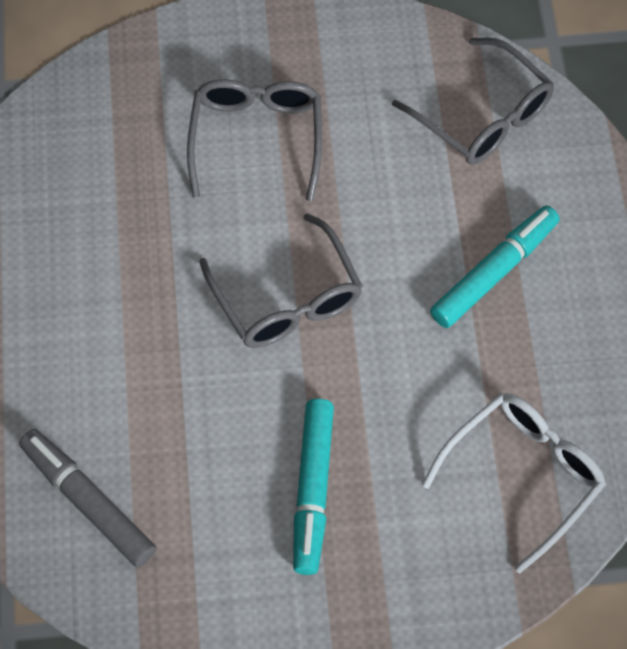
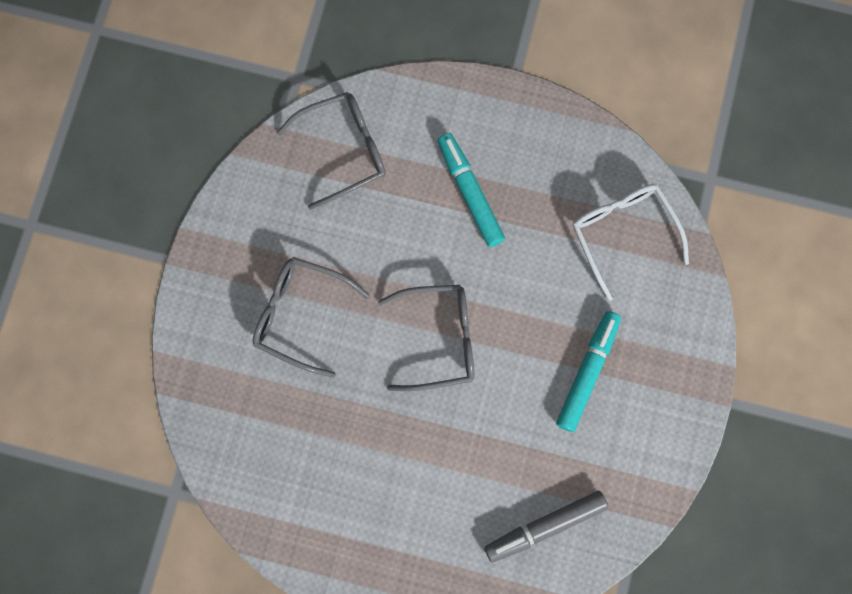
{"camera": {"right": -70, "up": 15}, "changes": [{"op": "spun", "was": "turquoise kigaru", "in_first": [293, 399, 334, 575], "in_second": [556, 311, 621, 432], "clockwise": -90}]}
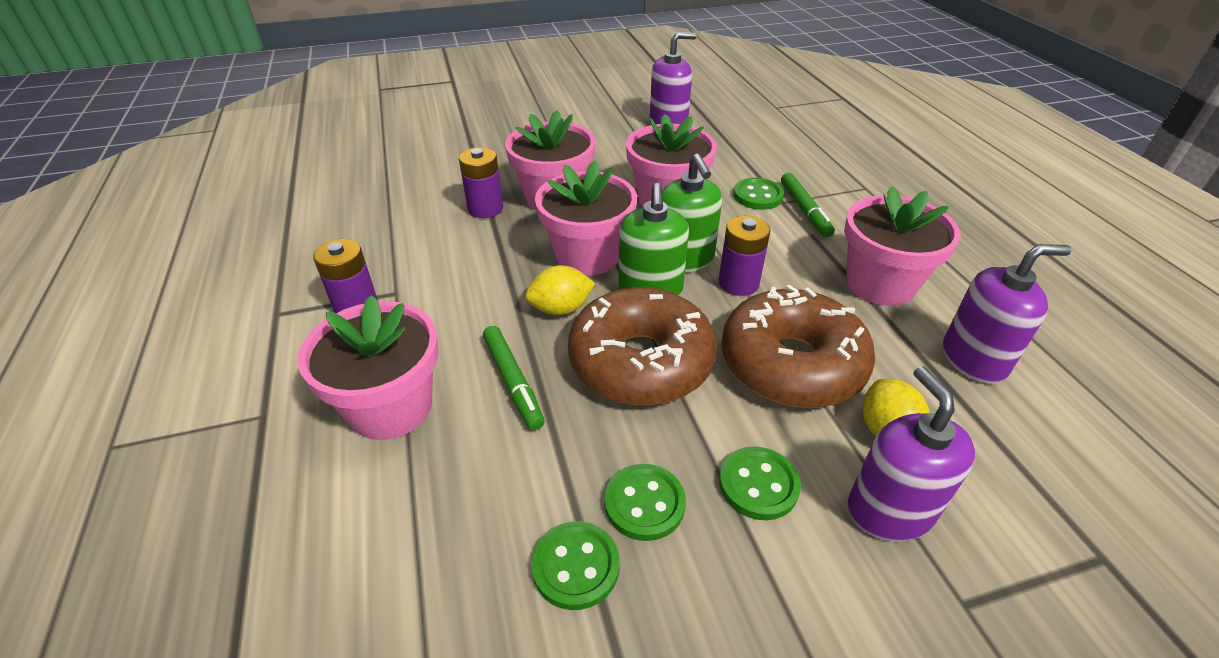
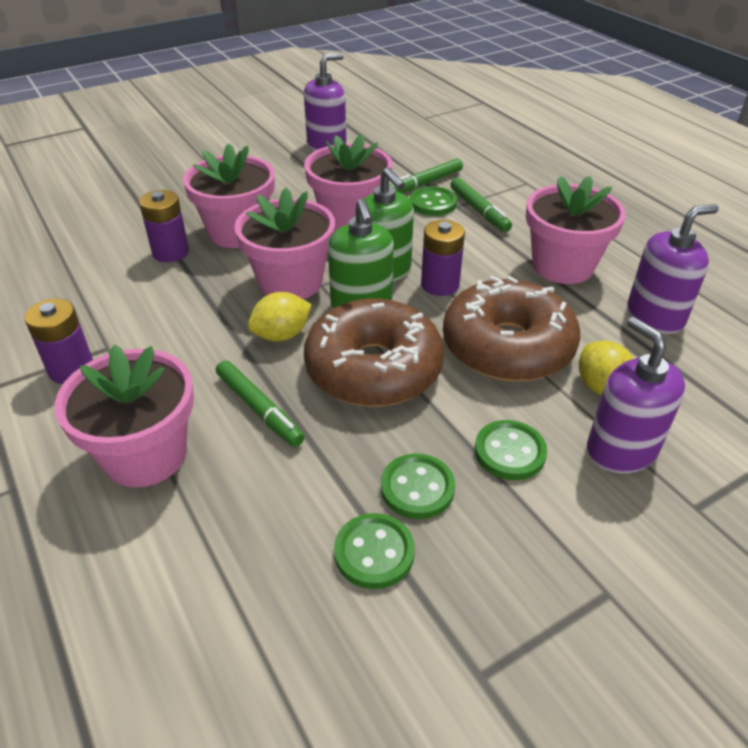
{"camera": {"right": -15, "up": 0}, "changes": [{"op": "appeared", "now": "green kigaru", "in_second": [389, 158, 463, 193]}]}
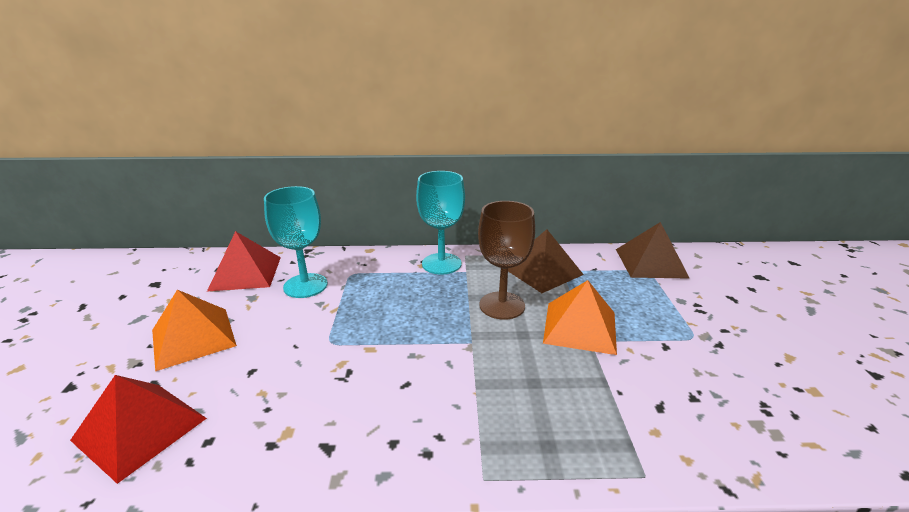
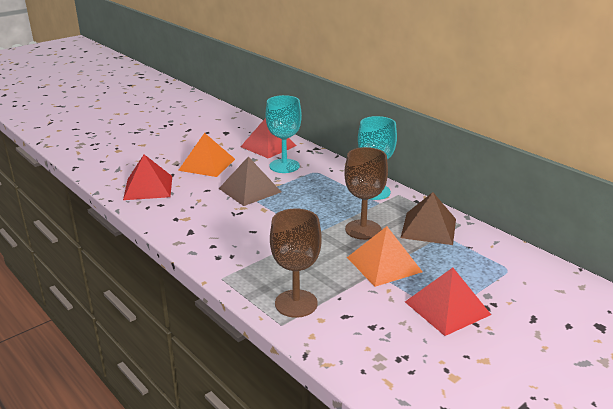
{"camera": {"right": 50, "up": 0}, "changes": [{"op": "relocated", "was": "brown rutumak", "in_first": [616, 222, 690, 279], "in_second": [219, 156, 281, 206]}, {"op": "appeared", "now": "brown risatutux", "in_second": [270, 209, 322, 318]}, {"op": "appeared", "now": "red rutumak", "in_second": [405, 268, 491, 336]}]}
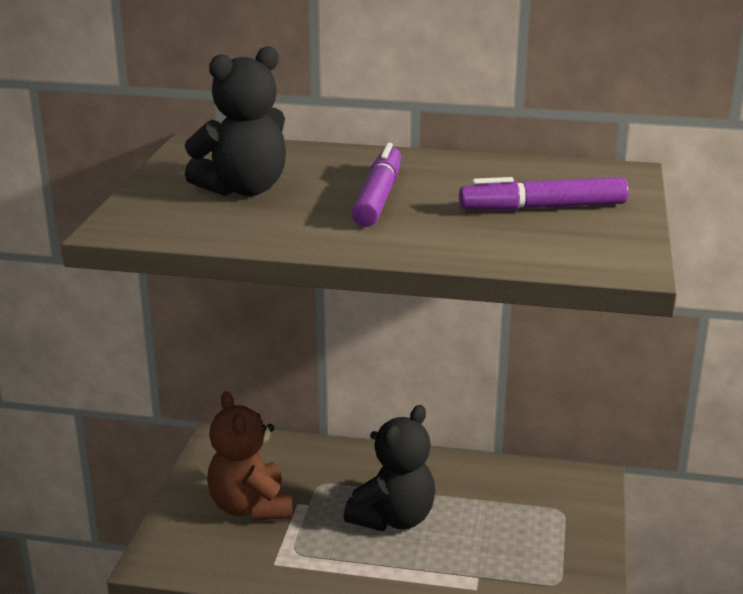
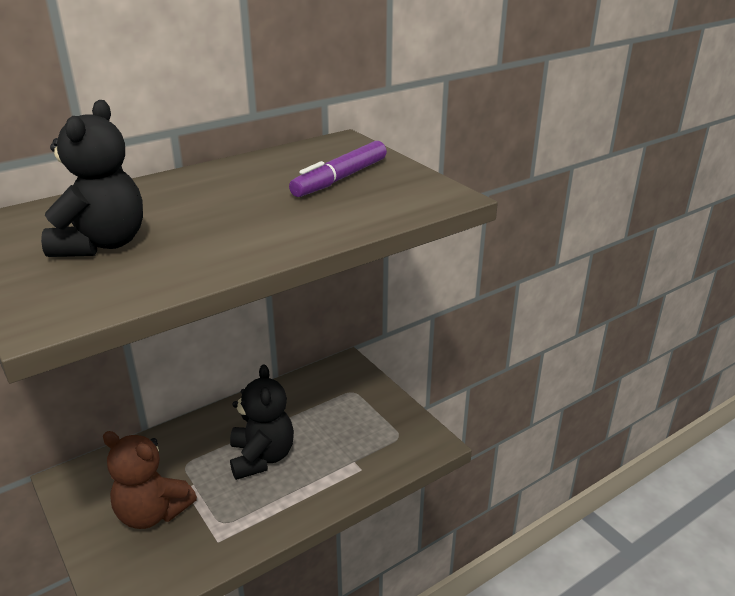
{"camera": {"right": -45, "up": 5}, "changes": [{"op": "missing", "was": "purple kigaru", "in_first": [351, 143, 401, 227]}]}
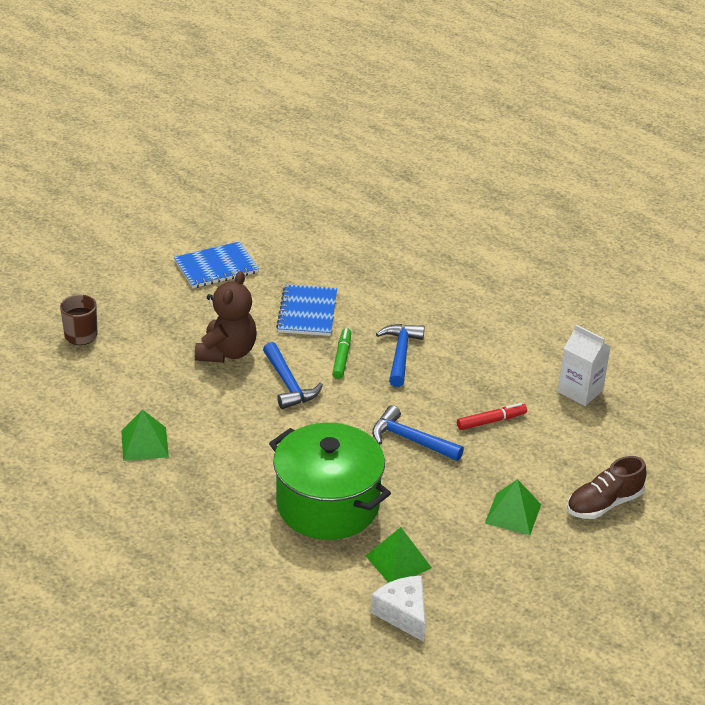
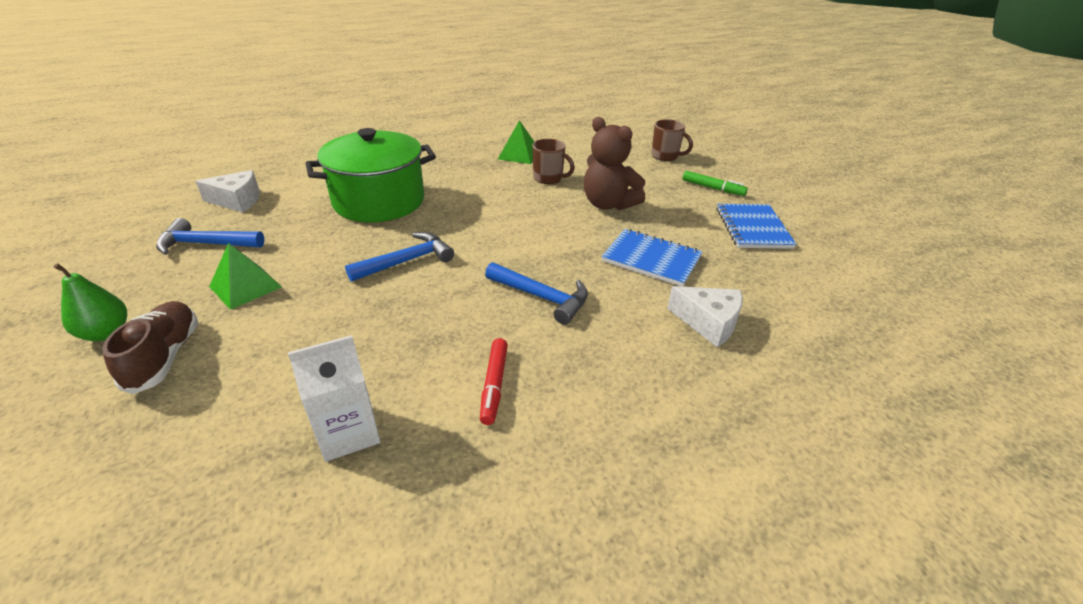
{"camera": {"right": 115, "up": 0}, "changes": [{"op": "relocated", "was": "green kigaru", "in_first": [332, 328, 351, 379], "in_second": [683, 171, 748, 196]}, {"op": "relocated", "was": "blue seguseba", "in_first": [263, 342, 323, 409], "in_second": [156, 218, 264, 255]}, {"op": "relocated", "was": "red kigaru", "in_first": [457, 403, 527, 430], "in_second": [480, 338, 508, 425]}, {"op": "missing", "was": "green rutumak", "in_first": [365, 527, 432, 583]}, {"op": "appeared", "now": "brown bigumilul", "in_second": [532, 139, 575, 184]}, {"op": "appeared", "now": "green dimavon", "in_second": [53, 263, 127, 341]}, {"op": "appeared", "now": "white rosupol", "in_second": [667, 286, 743, 347]}]}
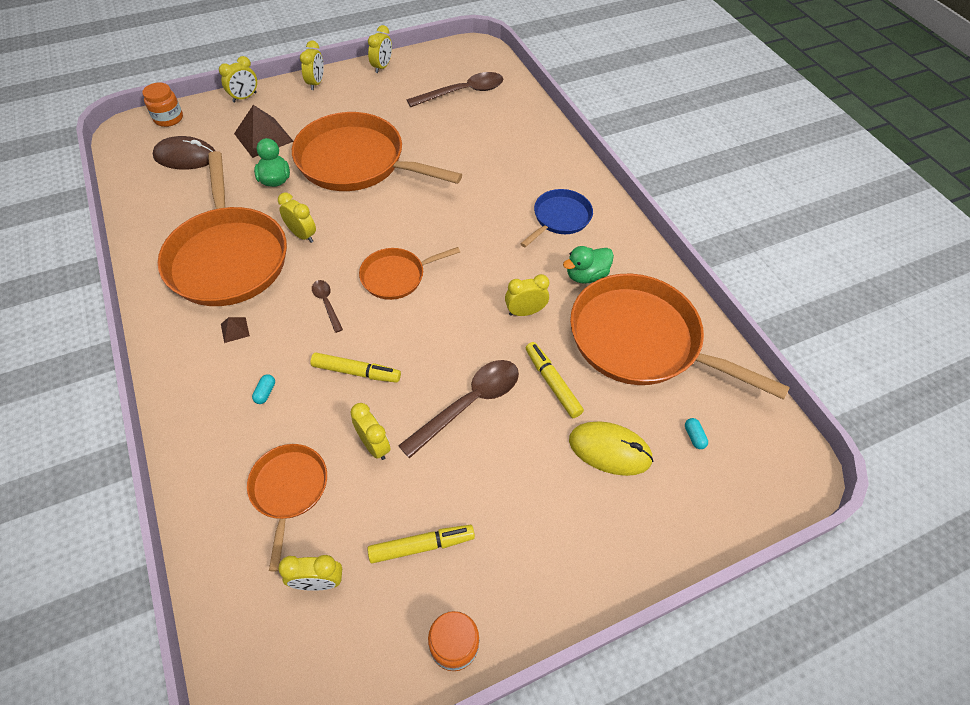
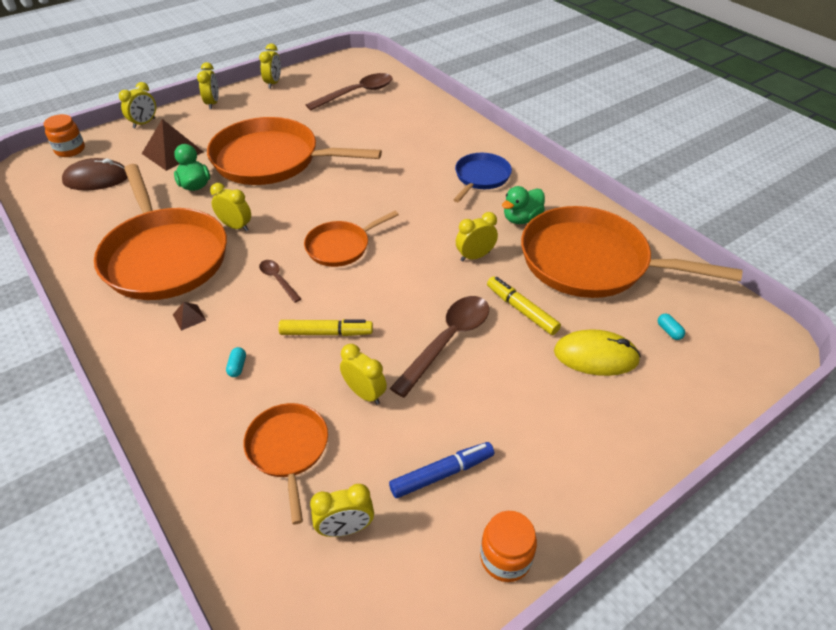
{"camera": {"right": -10, "up": -10}, "changes": [{"op": "colour", "was": "yellow kigaru", "now": "blue kigaru", "in_first": [367, 525, 475, 563], "in_second": [389, 442, 494, 498]}]}
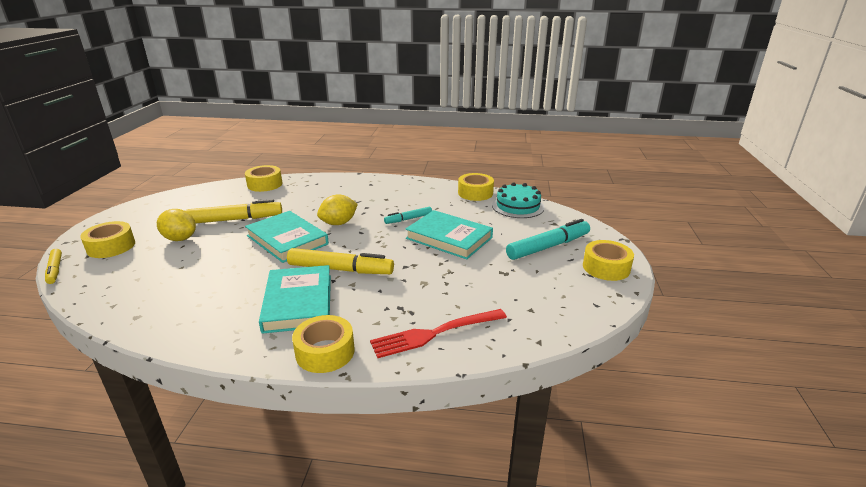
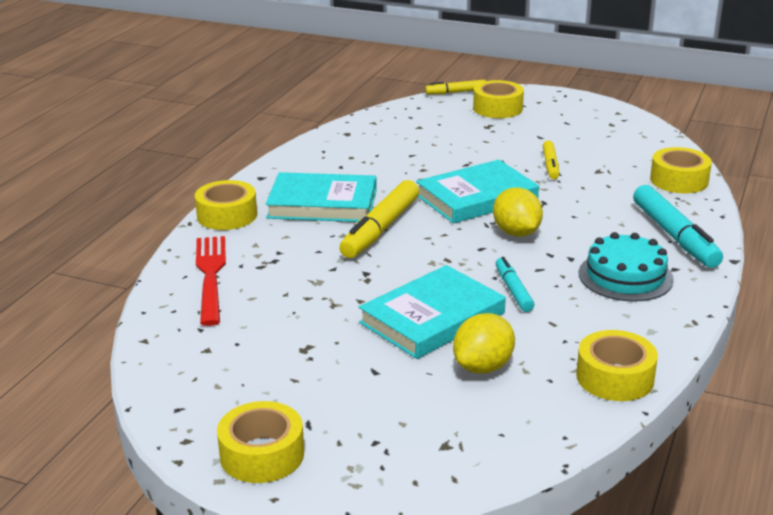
{"camera": {"right": 105, "up": 0}, "changes": [{"op": "relocated", "was": "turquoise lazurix", "in_first": [492, 182, 545, 218], "in_second": [579, 232, 674, 302]}, {"op": "size", "was": "yellow kigaru", "in_first": [185, 199, 282, 223], "in_second": [543, 140, 559, 179], "ratio": 0.56}, {"op": "relocated", "was": "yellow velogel", "in_first": [157, 209, 196, 241], "in_second": [453, 313, 515, 374]}, {"op": "relocated", "was": "turquoise kigaru", "in_first": [506, 219, 590, 260], "in_second": [633, 185, 723, 268]}]}
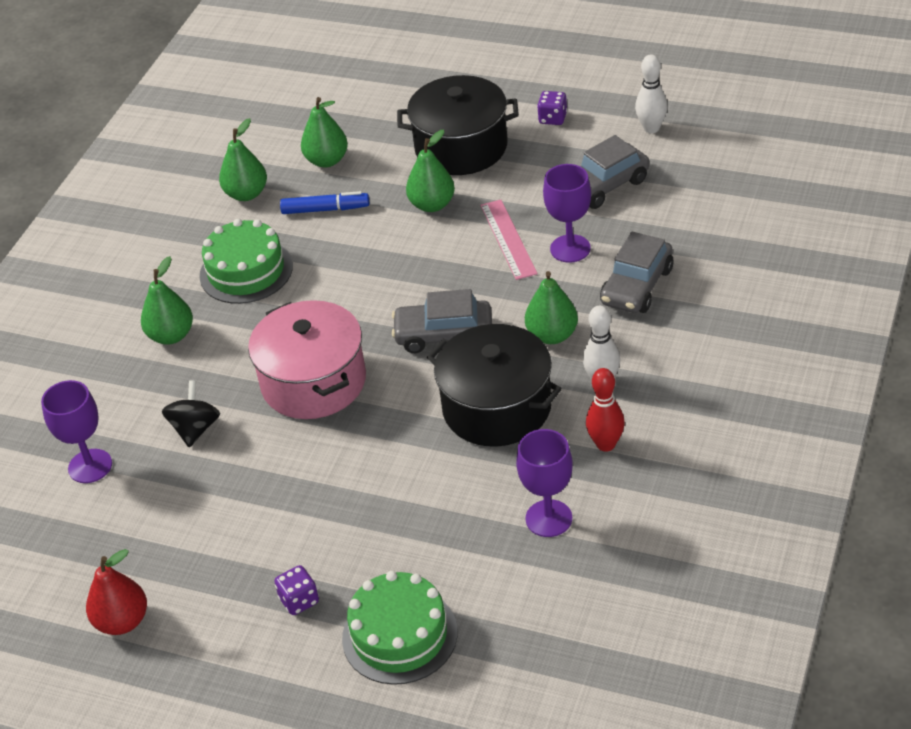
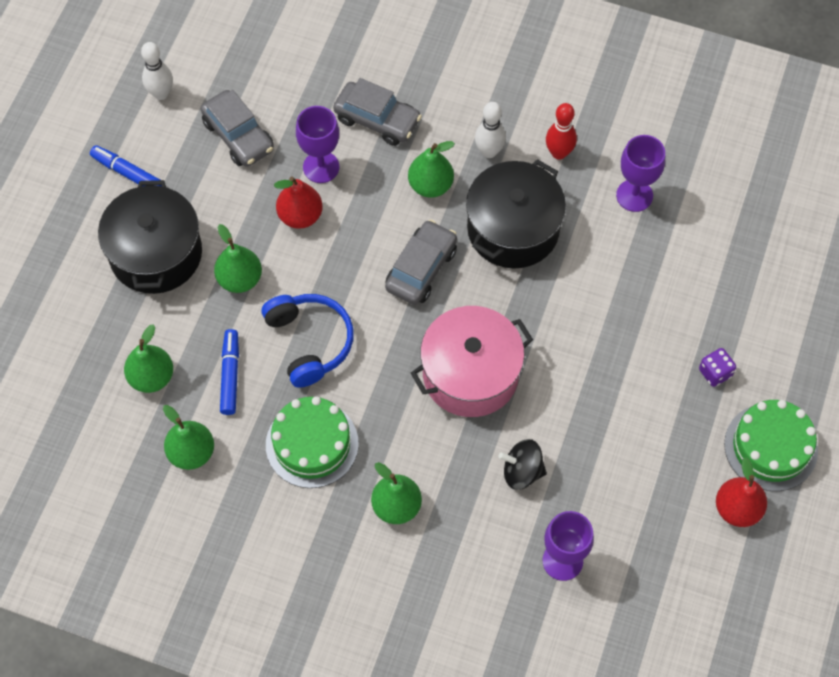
{"camera": {"right": -95, "up": 20}, "changes": [{"op": "exchanged", "was": "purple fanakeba", "now": "blue kigaru", "in_first": [537, 91, 567, 125], "in_second": [90, 145, 162, 186]}, {"op": "exchanged", "was": "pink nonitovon", "now": "red dimavon", "in_first": [480, 200, 538, 280], "in_second": [274, 177, 323, 229]}, {"op": "spun", "was": "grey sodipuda", "in_first": [392, 289, 492, 353], "in_second": [385, 220, 457, 305], "clockwise": -150}, {"op": "relocated", "was": "green lazurix", "in_first": [342, 571, 458, 685], "in_second": [724, 400, 818, 491]}, {"op": "appeared", "now": "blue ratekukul", "in_second": [261, 294, 354, 388]}]}
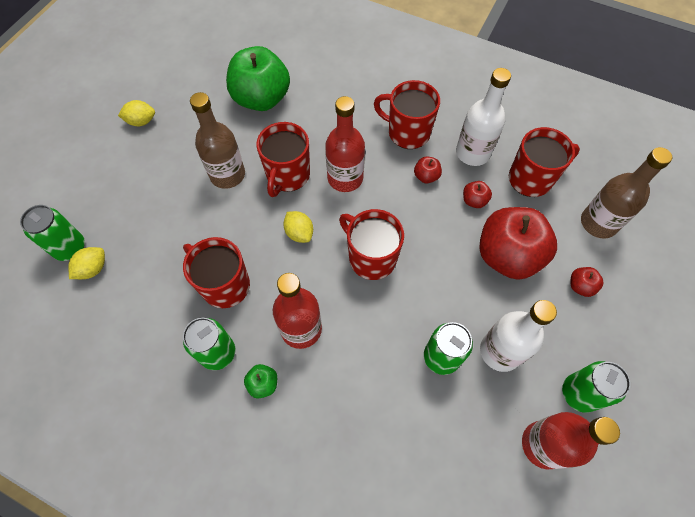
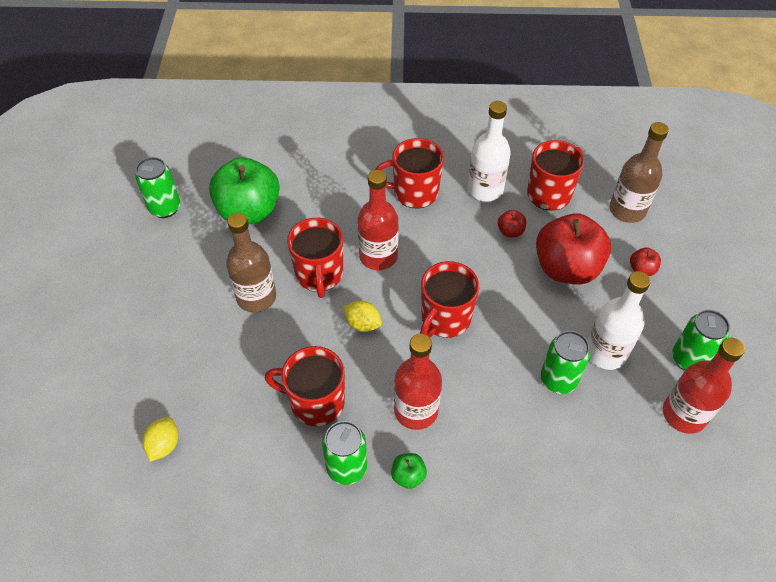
{"camera": {"right": -25, "up": -10}, "changes": [{"op": "missing", "was": "yellow velogel", "in_first": [118, 100, 155, 126]}, {"op": "missing", "was": "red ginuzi", "in_first": [414, 156, 442, 183]}, {"op": "relocated", "was": "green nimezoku", "in_first": [20, 205, 85, 261], "in_second": [135, 157, 180, 218]}, {"op": "spun", "was": "red bigumilul", "in_first": [339, 209, 404, 280], "in_second": [420, 261, 479, 338], "clockwise": -75}]}
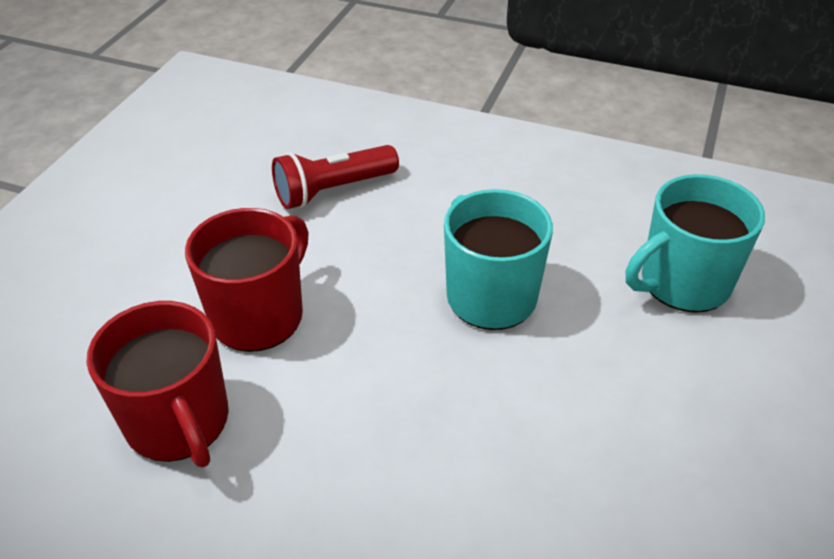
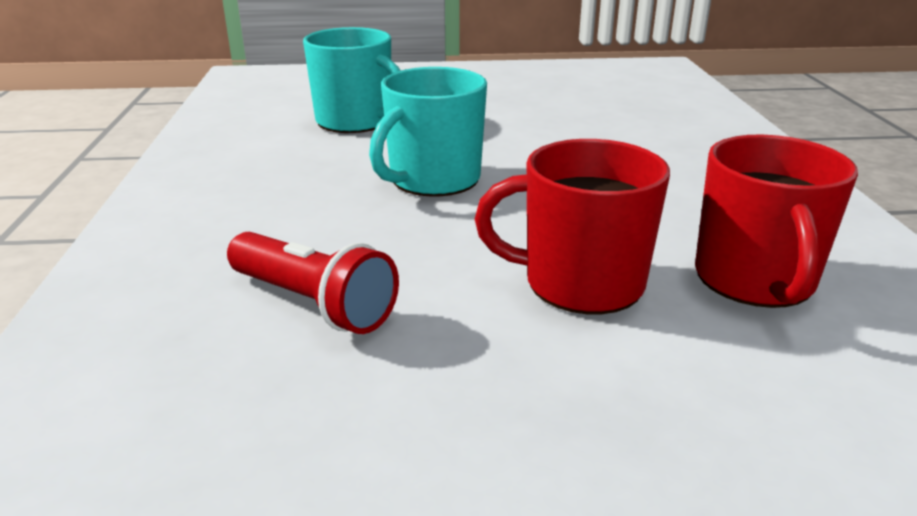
{"camera": {"right": -115, "up": -15}, "changes": [{"op": "spun", "was": "red bigumilul", "in_first": [86, 301, 229, 467], "in_second": [695, 135, 858, 308], "clockwise": 150}]}
